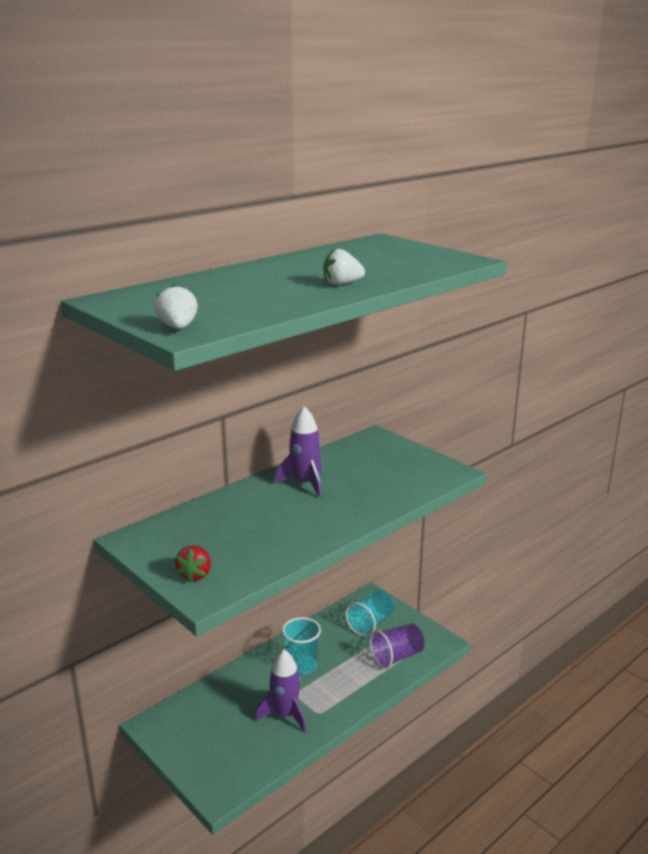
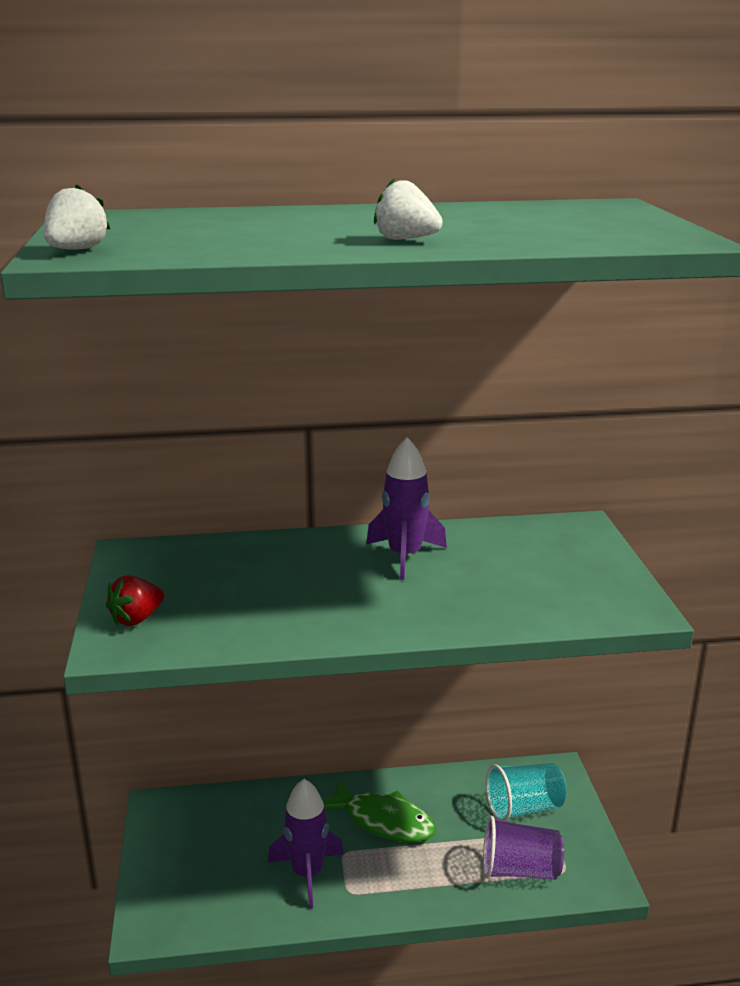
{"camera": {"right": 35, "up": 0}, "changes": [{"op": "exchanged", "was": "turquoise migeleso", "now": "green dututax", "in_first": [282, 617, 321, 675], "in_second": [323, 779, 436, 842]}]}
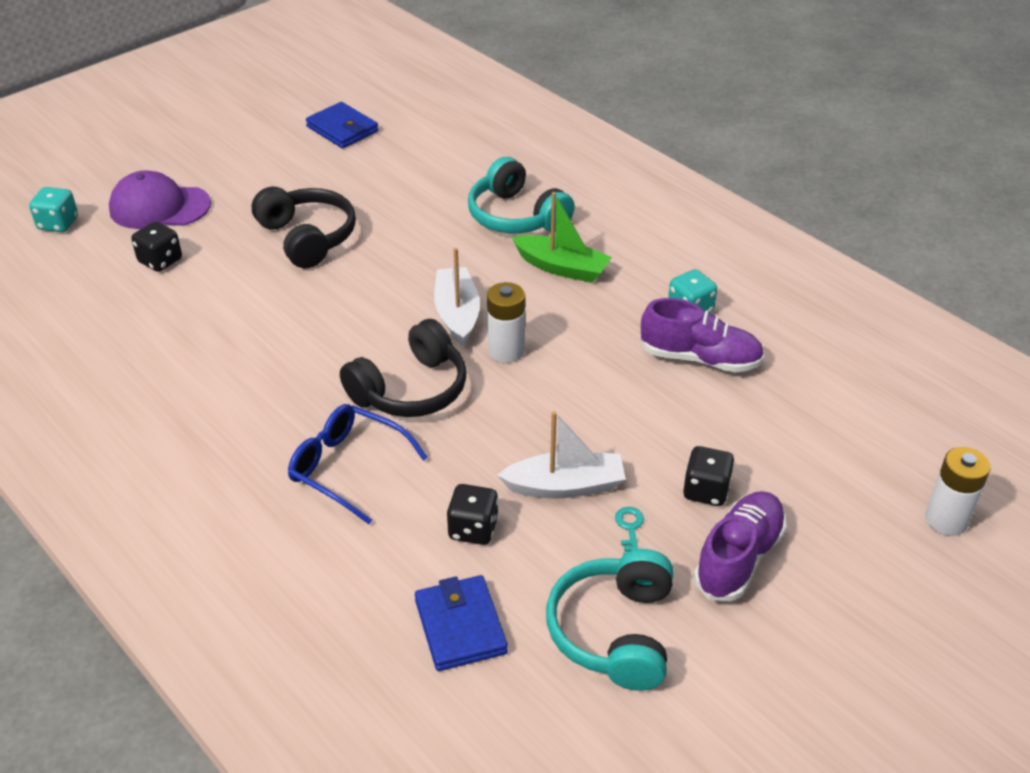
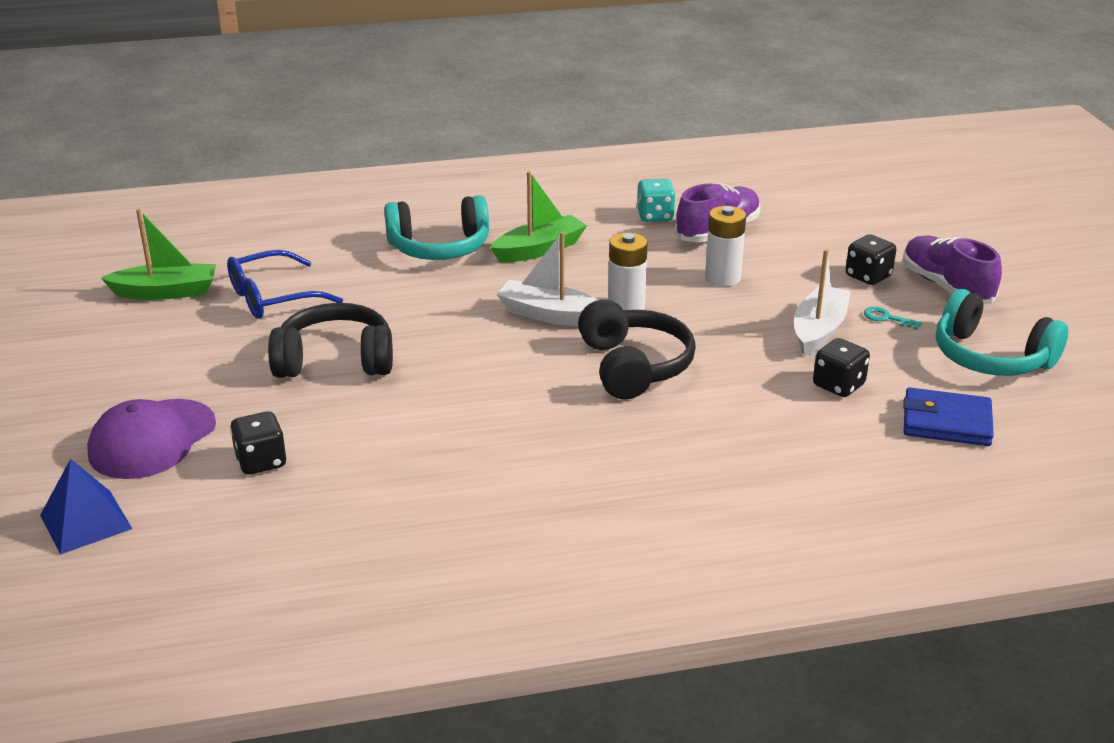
{"camera": {"right": -60, "up": -10}, "changes": [{"op": "exchanged", "was": "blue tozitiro", "now": "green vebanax", "in_first": [306, 102, 378, 149], "in_second": [101, 209, 216, 300]}, {"op": "exchanged", "was": "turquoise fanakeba", "now": "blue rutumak", "in_first": [29, 187, 78, 232], "in_second": [40, 459, 132, 555]}, {"op": "relocated", "was": "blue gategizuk", "in_first": [288, 404, 428, 524], "in_second": [227, 250, 343, 319]}, {"op": "relocated", "was": "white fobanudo", "in_first": [925, 447, 990, 536], "in_second": [705, 206, 746, 287]}]}
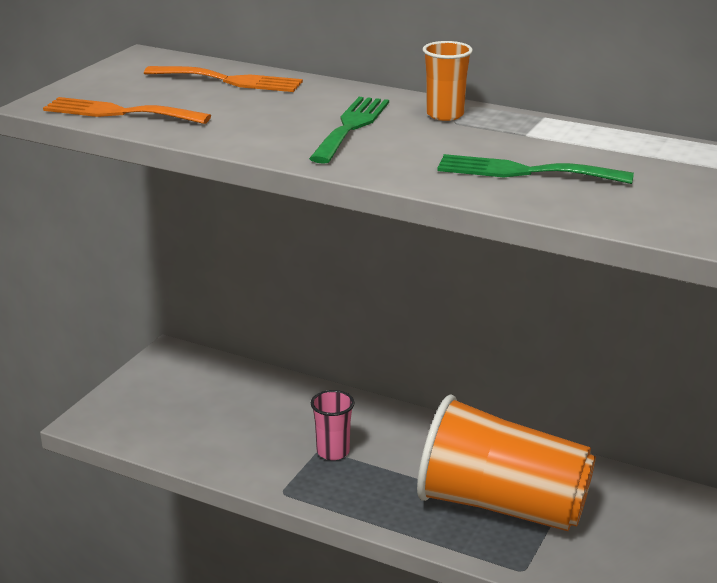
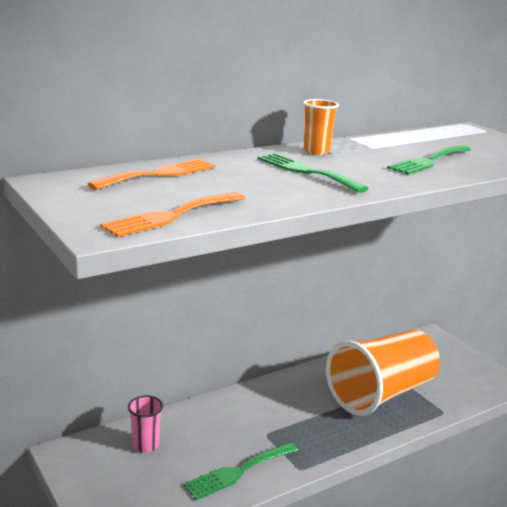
{"camera": {"right": -60, "up": -5}, "changes": [{"op": "relocated", "was": "pink migeleso", "in_first": [311, 390, 355, 460], "in_second": [128, 395, 163, 453]}, {"op": "appeared", "now": "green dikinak", "in_second": [184, 442, 298, 500]}]}
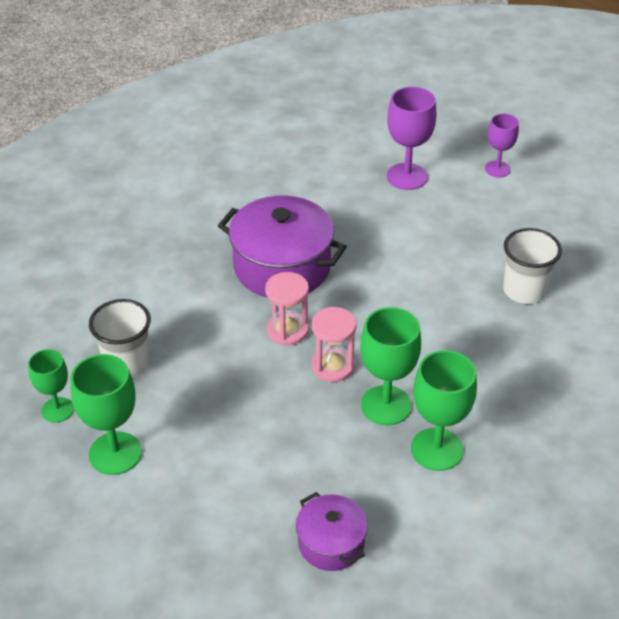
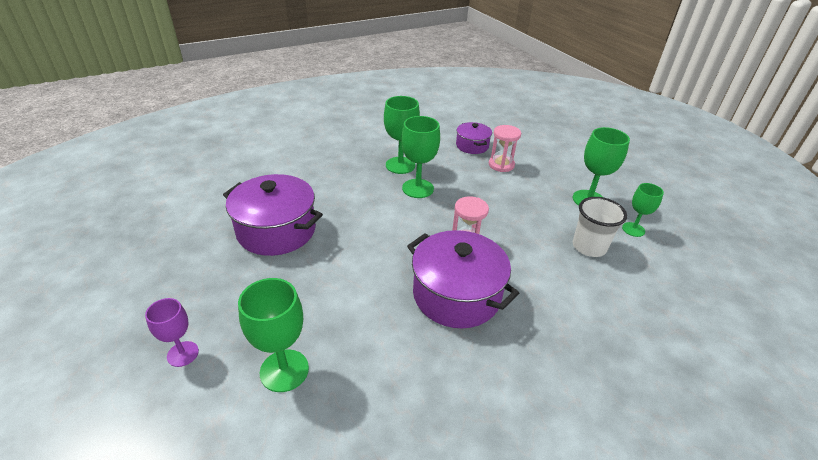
{"camera": {"right": -165, "up": -5}, "changes": [{"op": "colour", "was": "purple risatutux", "now": "green risatutux", "in_first": [387, 87, 436, 190], "in_second": [238, 278, 309, 392]}, {"op": "exchanged", "was": "white migeleso", "now": "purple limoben", "in_first": [503, 228, 562, 304], "in_second": [223, 174, 323, 256]}, {"op": "relocated", "was": "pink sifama", "in_first": [312, 307, 357, 382], "in_second": [489, 125, 521, 172]}]}
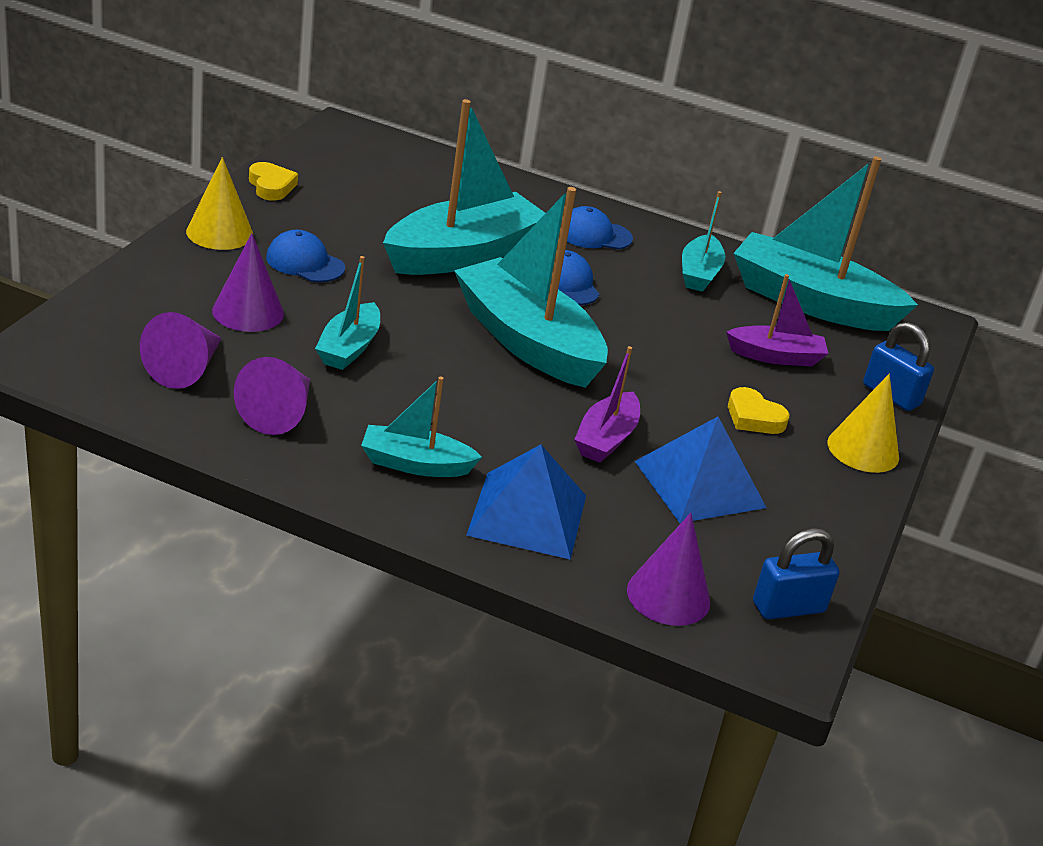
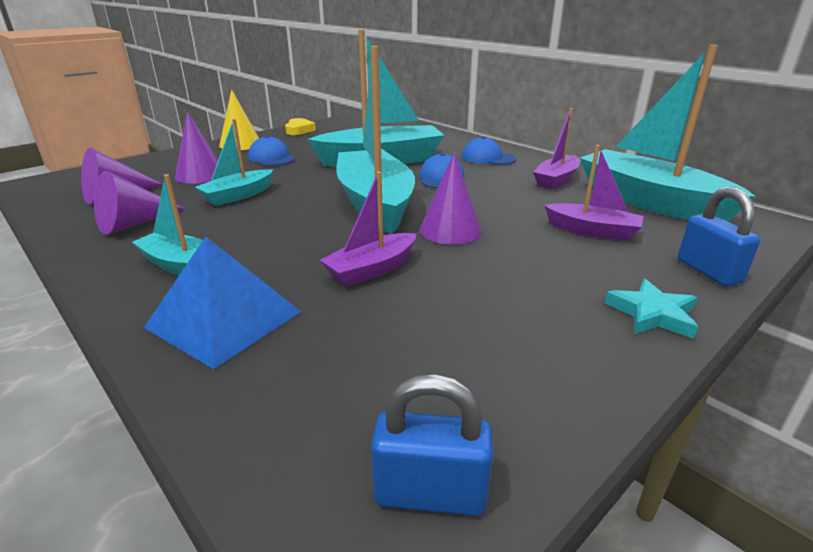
{"camera": {"right": 30, "up": -5}, "changes": [{"op": "colour", "was": "turquoise vebanax", "now": "purple vebanax", "in_first": [682, 191, 725, 292], "in_second": [533, 108, 580, 189]}, {"op": "exchanged", "was": "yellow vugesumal", "now": "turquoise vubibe", "in_first": [827, 374, 899, 473], "in_second": [605, 279, 698, 339]}, {"op": "missing", "was": "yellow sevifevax", "in_first": [728, 387, 789, 434]}, {"op": "missing", "was": "blue rutumak", "in_first": [635, 417, 767, 523]}, {"op": "relocated", "was": "purple vugesumal", "in_first": [627, 513, 710, 626], "in_second": [420, 153, 482, 245]}]}
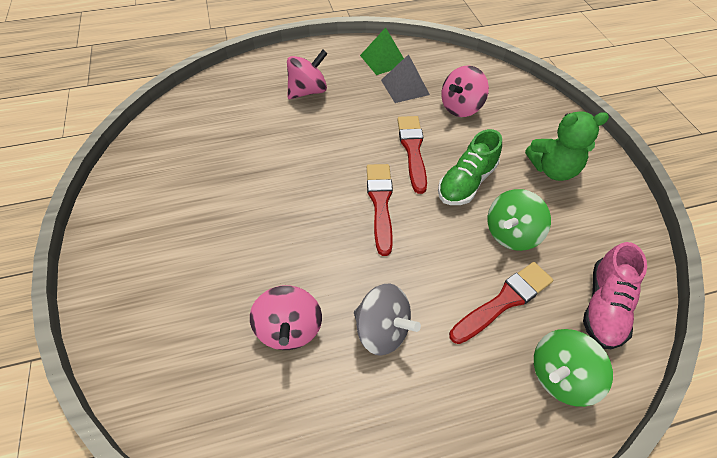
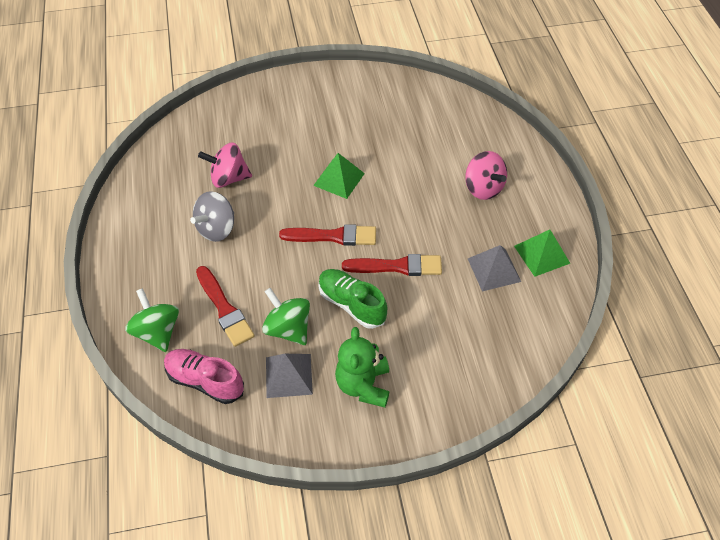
{"camera": {"right": 95, "up": 0}, "changes": [{"op": "missing", "was": "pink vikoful", "in_first": [441, 66, 489, 117]}, {"op": "appeared", "now": "green rutumak", "in_second": [313, 153, 365, 199]}, {"op": "appeared", "now": "grey rutumak", "in_second": [266, 354, 313, 398]}]}
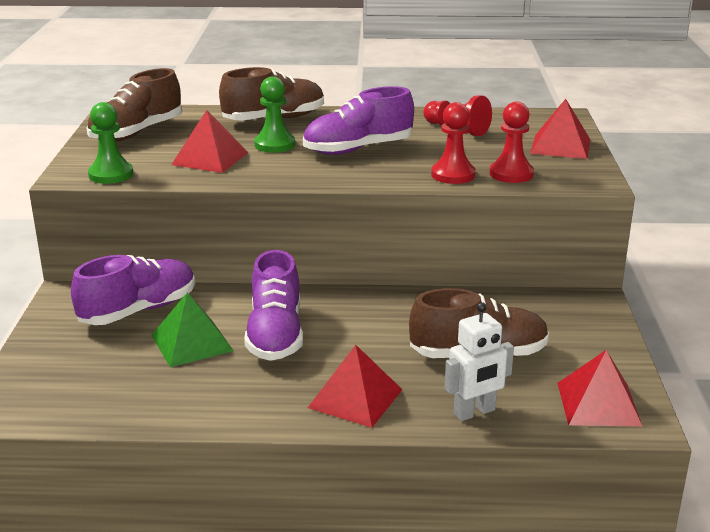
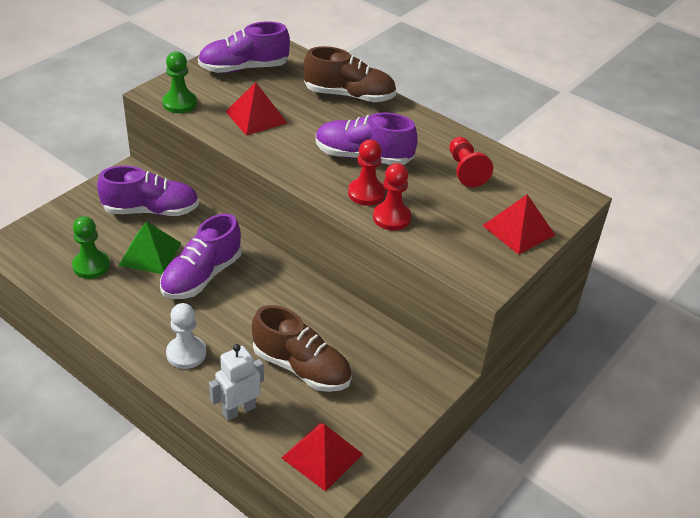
{"camera": {"right": 35, "up": 15}, "changes": [{"op": "colour", "was": "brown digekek", "now": "purple digekek", "in_first": [87, 68, 182, 141], "in_second": [198, 21, 290, 73]}, {"op": "relocated", "was": "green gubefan", "in_first": [254, 76, 295, 153], "in_second": [72, 216, 110, 279]}, {"op": "relocated", "was": "red gubefan", "in_first": [489, 101, 534, 183], "in_second": [348, 140, 385, 206]}, {"op": "spun", "was": "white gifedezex", "in_first": [444, 302, 514, 421], "in_second": [209, 344, 264, 421], "clockwise": 135}, {"op": "exchanged", "was": "red rutumak", "now": "white gubefan", "in_first": [308, 345, 403, 428], "in_second": [166, 303, 206, 369]}]}
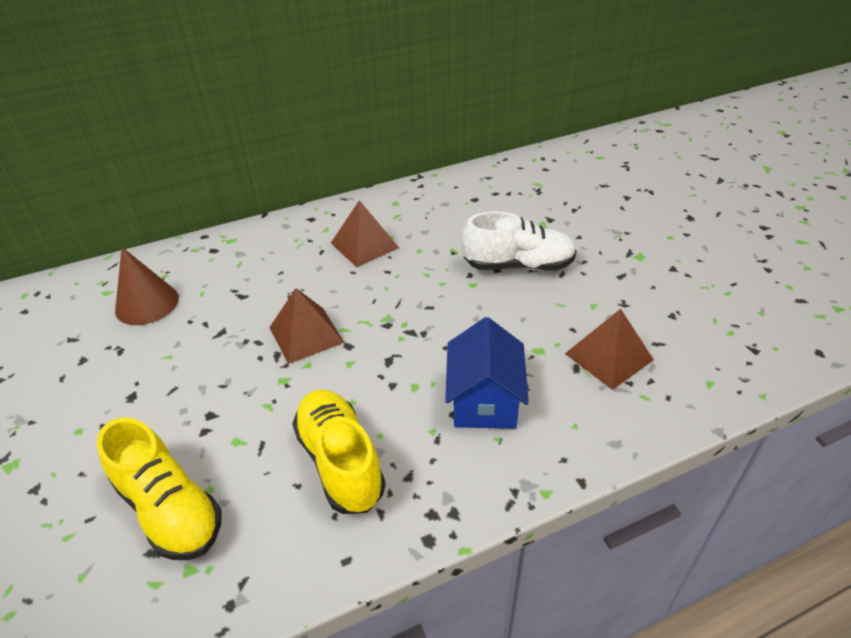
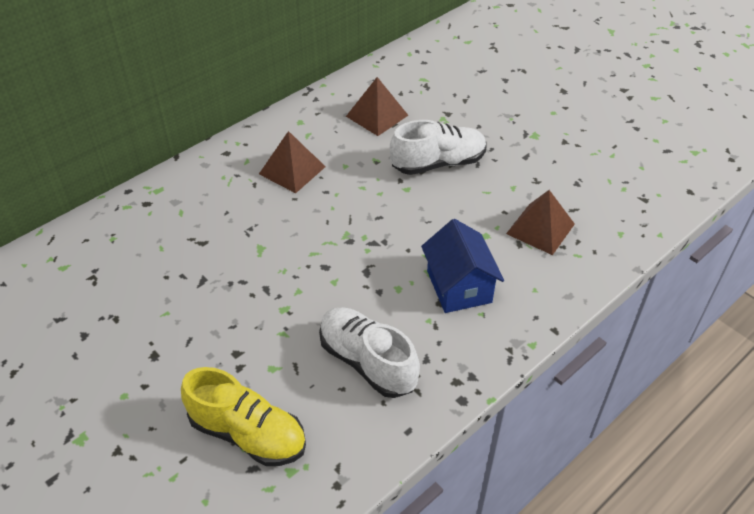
{"camera": {"right": -20, "up": 5}, "changes": [{"op": "missing", "was": "brown vugesumal", "in_first": [115, 247, 179, 325]}, {"op": "relocated", "was": "brown rutumak", "in_first": [269, 288, 345, 364], "in_second": [346, 77, 409, 136]}, {"op": "colour", "was": "yellow digekek", "now": "white digekek", "in_first": [292, 390, 386, 514], "in_second": [319, 307, 420, 398]}]}
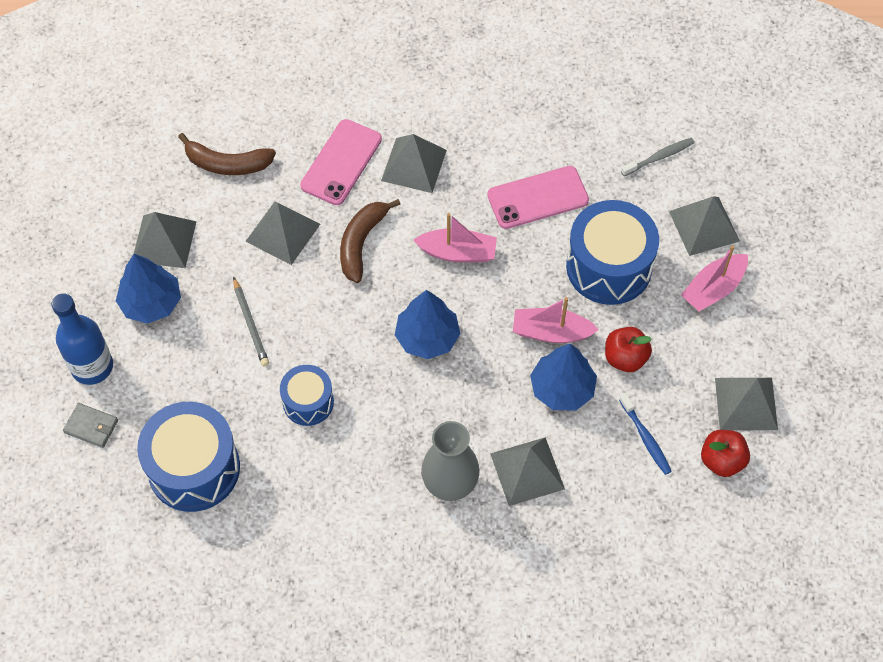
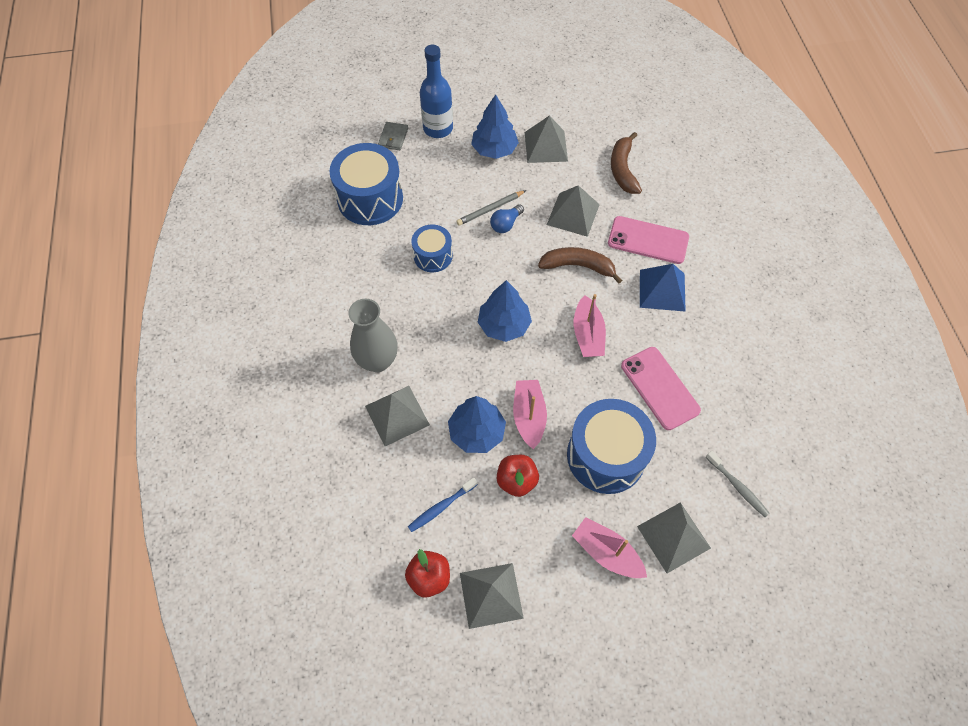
{"camera": {"right": 80, "up": 0}, "changes": [{"op": "colour", "was": "grey rutumak", "now": "blue rutumak", "in_first": [381, 134, 447, 193], "in_second": [640, 264, 686, 312]}, {"op": "appeared", "now": "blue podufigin", "in_second": [490, 204, 524, 233]}]}
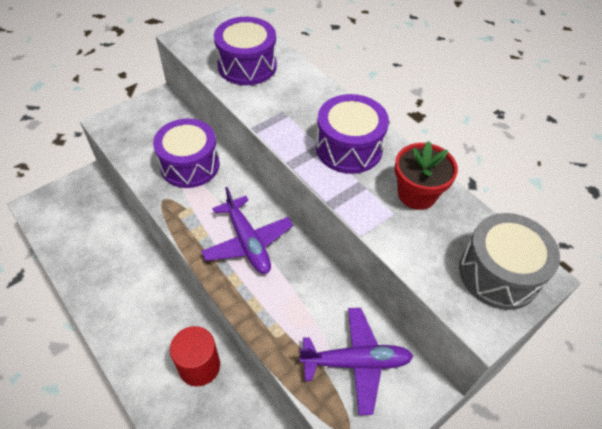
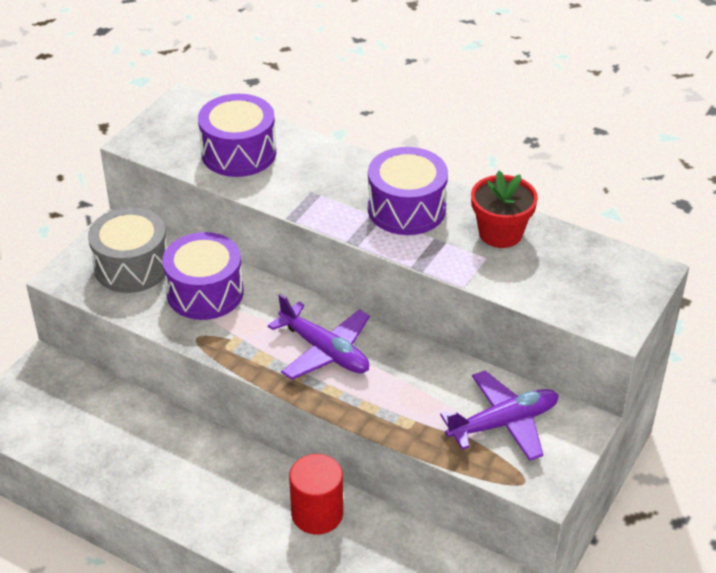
{"camera": {"right": -20, "up": -10}, "changes": [{"op": "relocated", "was": "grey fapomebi", "in_first": [459, 213, 560, 310], "in_second": [88, 207, 167, 293]}]}
